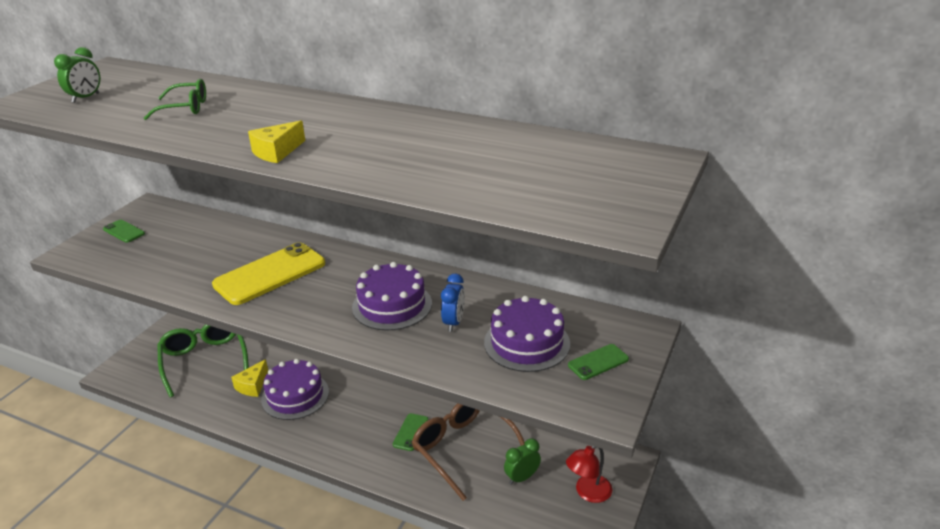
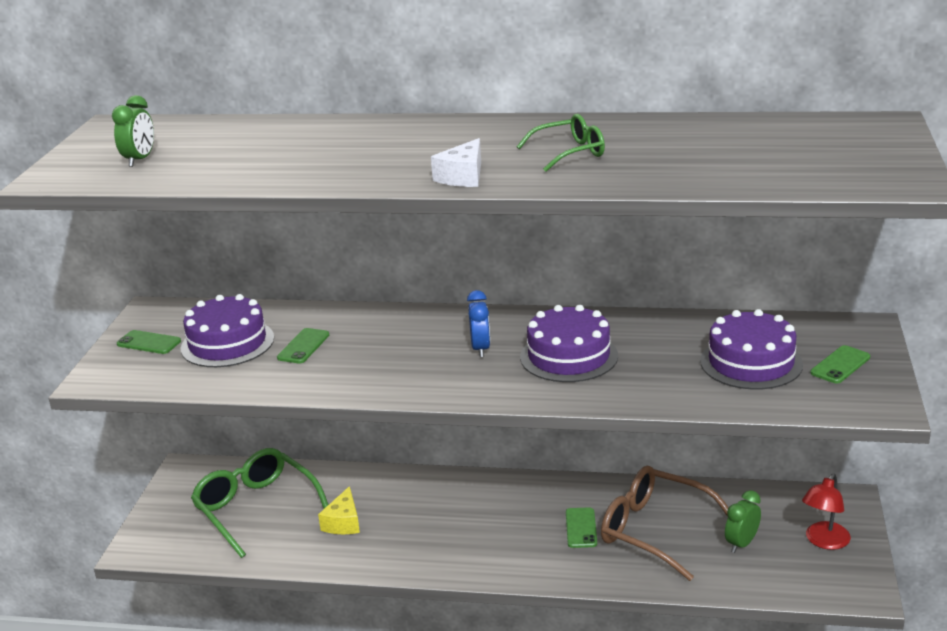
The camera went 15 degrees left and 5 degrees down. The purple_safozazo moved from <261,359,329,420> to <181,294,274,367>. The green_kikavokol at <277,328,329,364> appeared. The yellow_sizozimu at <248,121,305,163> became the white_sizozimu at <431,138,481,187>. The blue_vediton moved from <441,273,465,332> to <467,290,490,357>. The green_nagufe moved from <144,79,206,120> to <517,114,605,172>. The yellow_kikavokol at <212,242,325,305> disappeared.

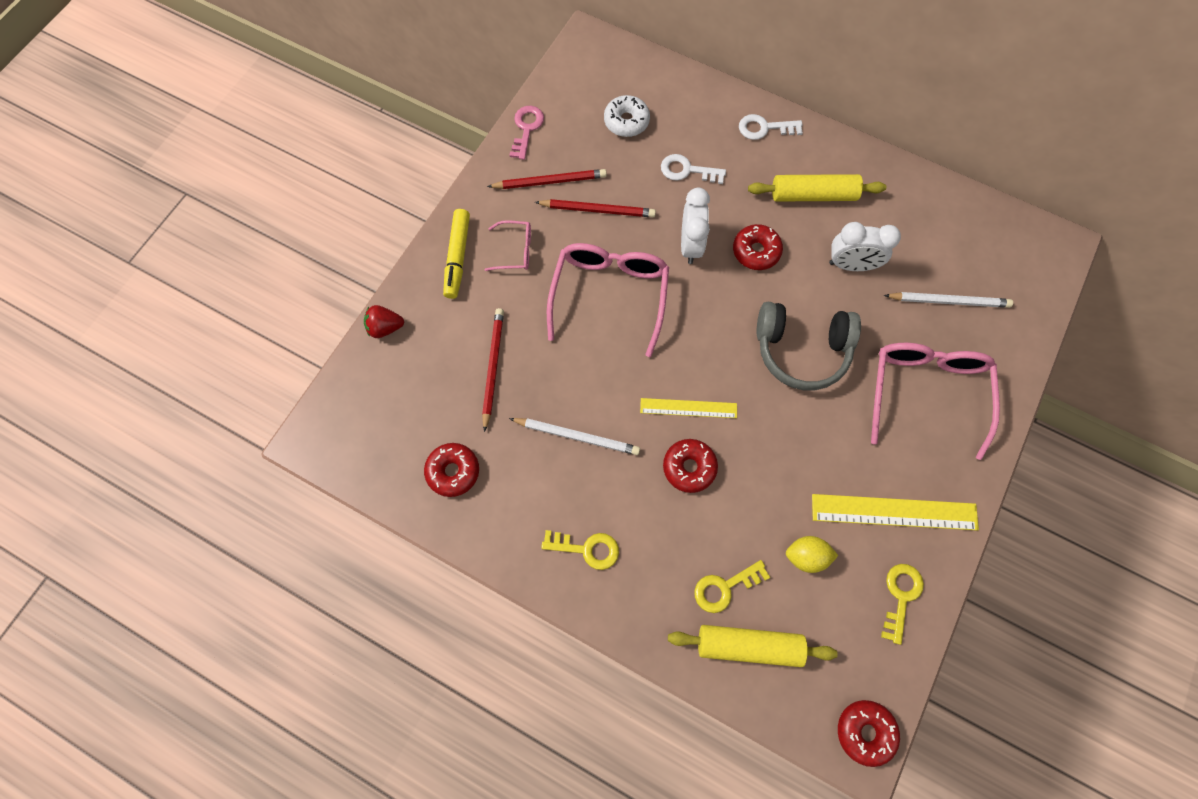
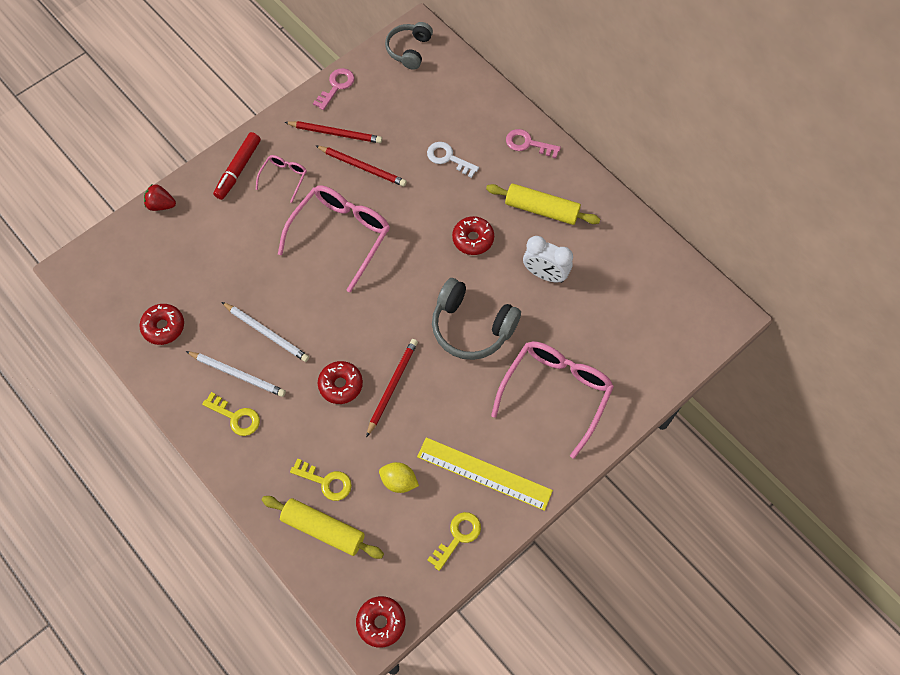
The camera went 20 degrees right and 5 degrees down. The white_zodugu moved from <884,292,1013,308> to <186,351,286,397>. The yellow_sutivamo at <443,209,470,299> became the red_sutivamo at <213,132,261,200>. The pink_nagufe at <485,220,531,271> turned 90 degrees counterclockwise. The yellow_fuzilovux at <694,560,770,613> turned 150 degrees counterclockwise. The red_zodugu moved from <482,308,504,432> to <366,339,418,437>. The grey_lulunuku at <385,22,433,70> appeared. The white_fuzilovux at <739,114,803,140> became the pink_fuzilovux at <506,129,561,158>. The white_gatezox at <604,95,650,137> disappeared. The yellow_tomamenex at <640,398,737,418> disappeared. The white_vediton at <681,188,710,264> disappeared.

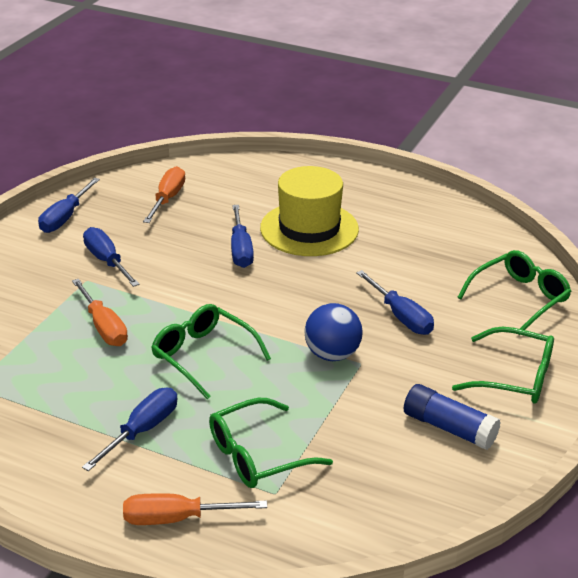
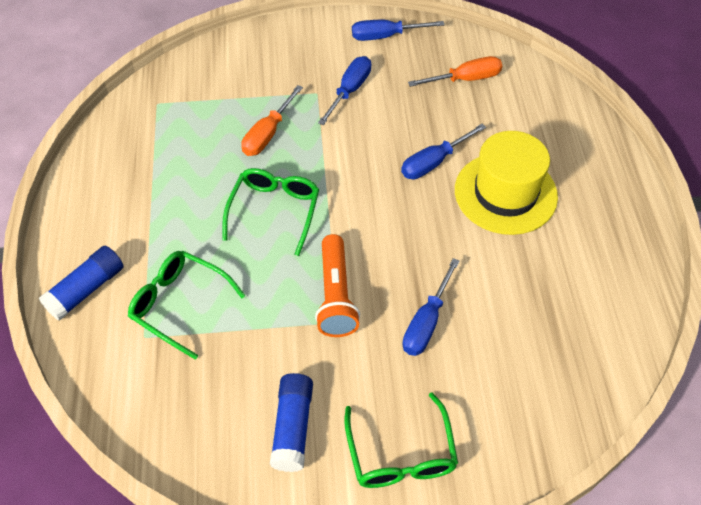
The camera went 60 degrees right and 20 degrees up. The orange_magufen at <123,493,267,525> was replaced by the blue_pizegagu at <39,246,124,321>. The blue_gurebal at <304,303,362,361> was replaced by the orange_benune at <315,234,360,337>. The blue_magufen at <82,388,177,471> disappeared. The green_nagufe at <457,250,572,335> disappeared.

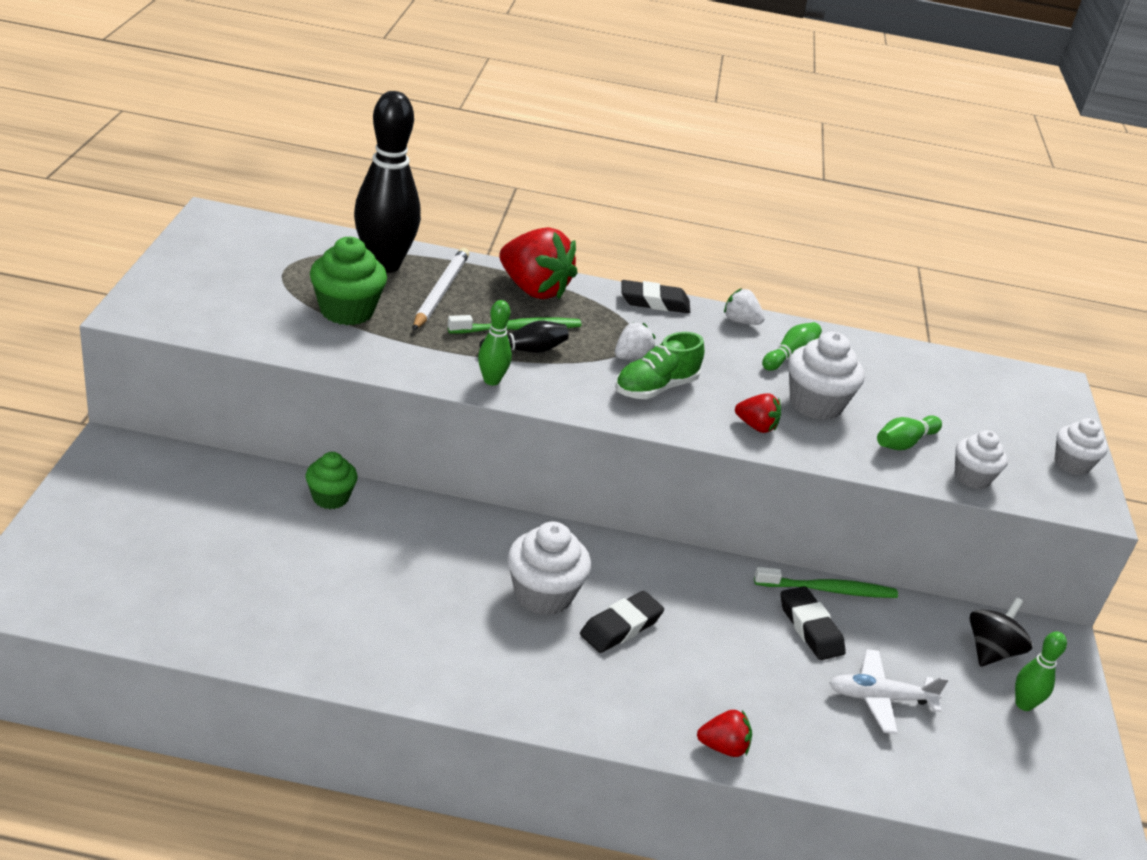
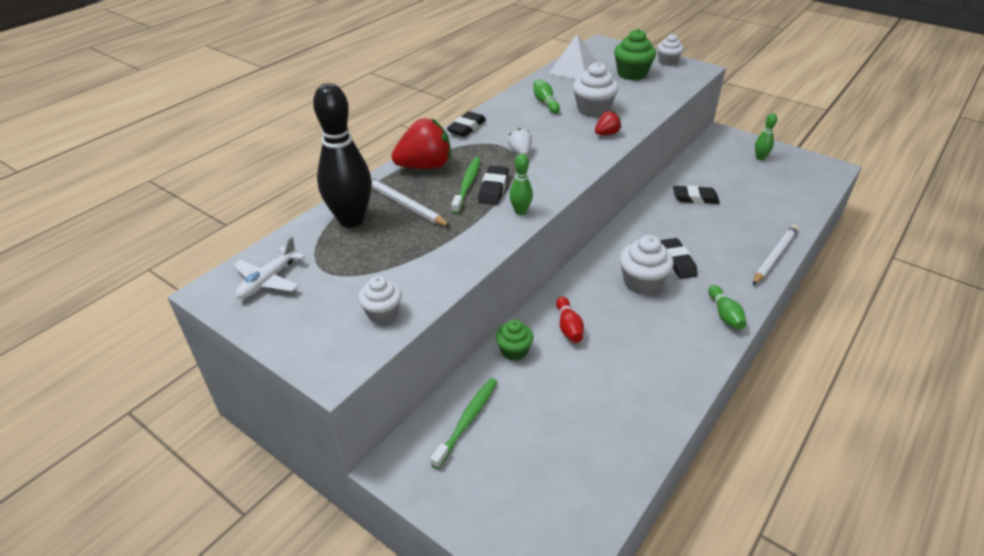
The camera went 55 degrees left and 5 degrees up. The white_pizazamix moved from <829,649,949,734> to <234,236,305,299>. The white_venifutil moved from <955,430,1008,489> to <358,276,402,324>. The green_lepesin moved from <754,567,898,598> to <430,378,497,469>. The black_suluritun at <480,321,569,353> was replaced by the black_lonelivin at <478,165,509,205>. The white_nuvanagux at <548,34,597,79> appeared. The red_suluritun at <556,296,584,343> appeared. The green_venifutil moved from <310,237,387,325> to <614,29,656,80>. The green_suluritun moved from <877,415,942,450> to <708,285,747,330>. The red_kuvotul at <697,710,752,757> was replaced by the white_zodugu at <753,225,799,285>. The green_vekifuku at <615,332,704,399> disappeared. The white_kuvotul at <724,288,765,325> disappeared. The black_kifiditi at <969,597,1032,666> disappeared.

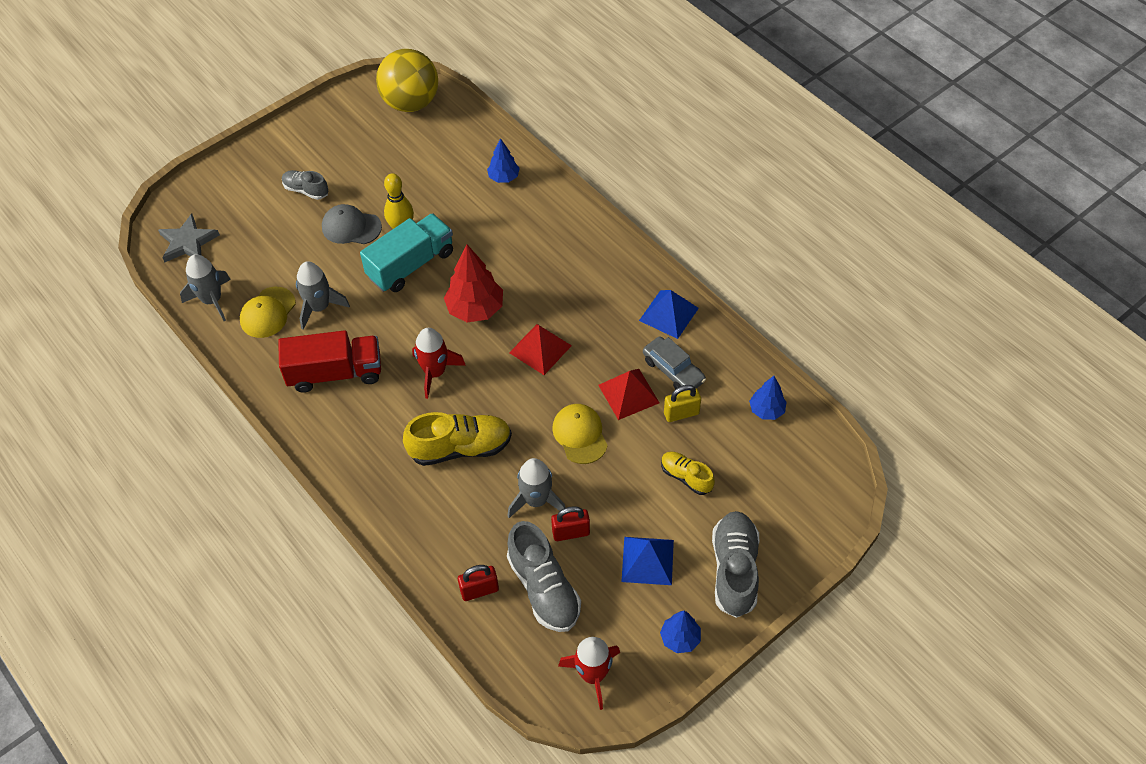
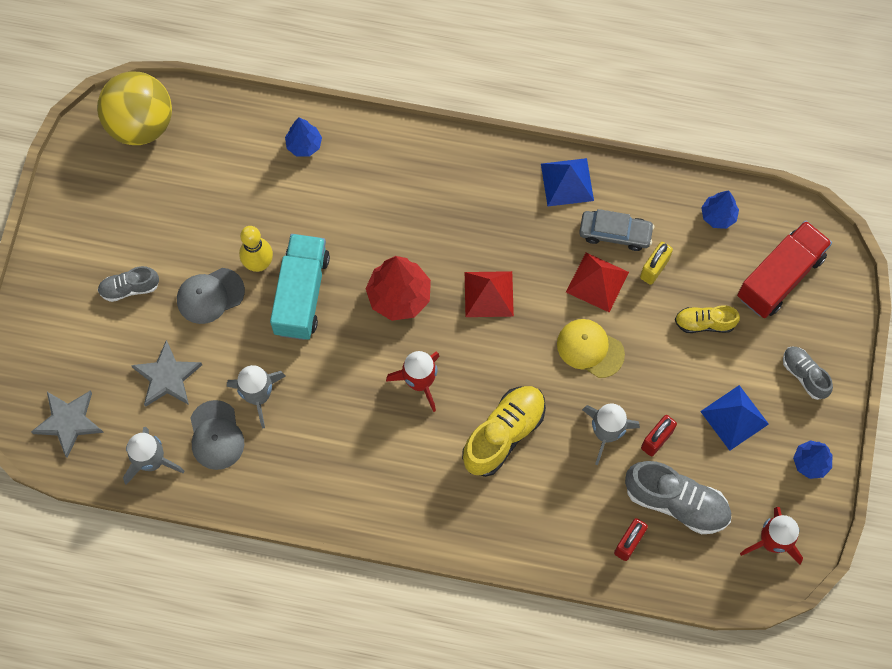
The camera went 40 degrees left and 15 degrees up. The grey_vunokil at <131,340,202,407> appeared. The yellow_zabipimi at <240,287,296,338> became the grey_zabipimi at <190,400,244,470>. The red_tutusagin moved from <278,330,381,393> to <737,220,832,318>. The grey_vekifuku at <712,511,759,618> changed to 0.58 times the size.

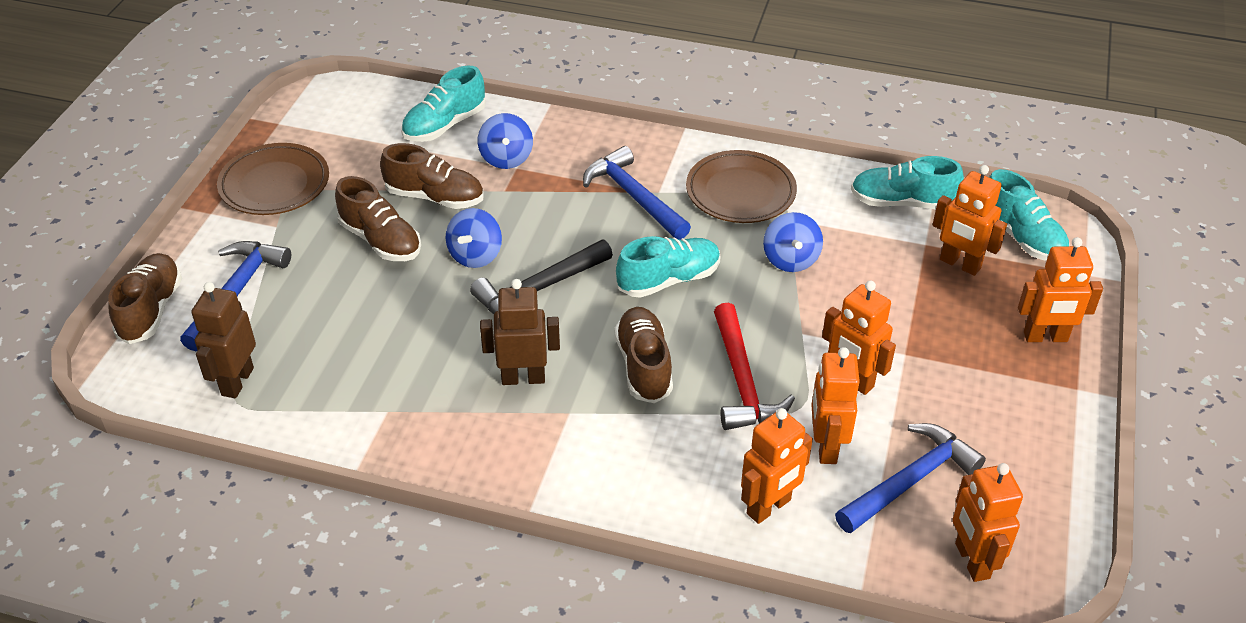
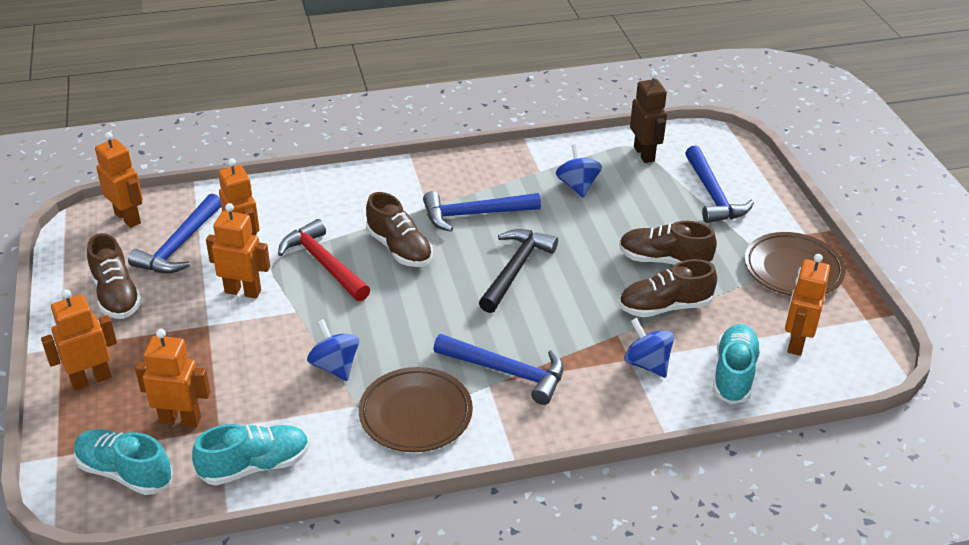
The camera went 150 degrees right and 5 degrees down. The brown_vekifuku moved from <108,253,182,344> to <87,233,142,319>. The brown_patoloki at <480,279,560,385> was replaced by the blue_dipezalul at <423,191,541,232>. The blue_kifiditi moved from <446,208,502,268> to <556,144,602,198>. The orange_patoloki moved from <741,408,813,524> to <785,254,830,356>. The turquoise_vekifuku at <616,236,720,298> disappeared.

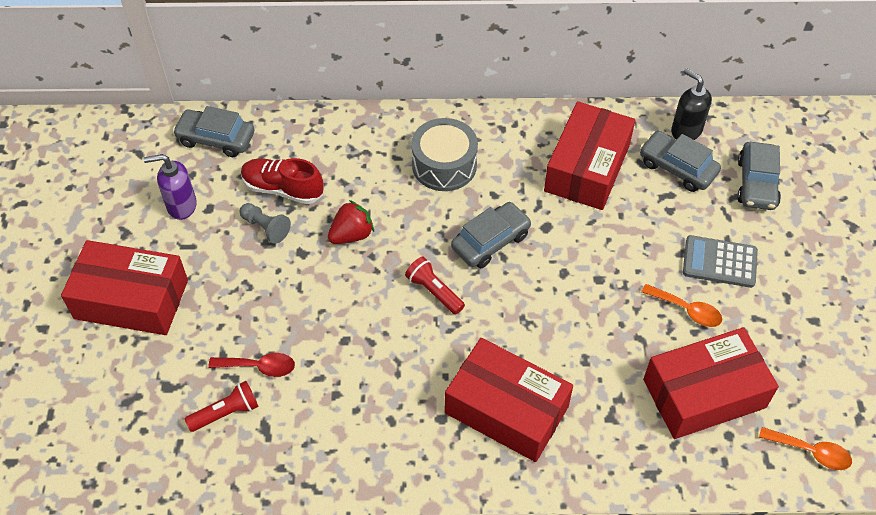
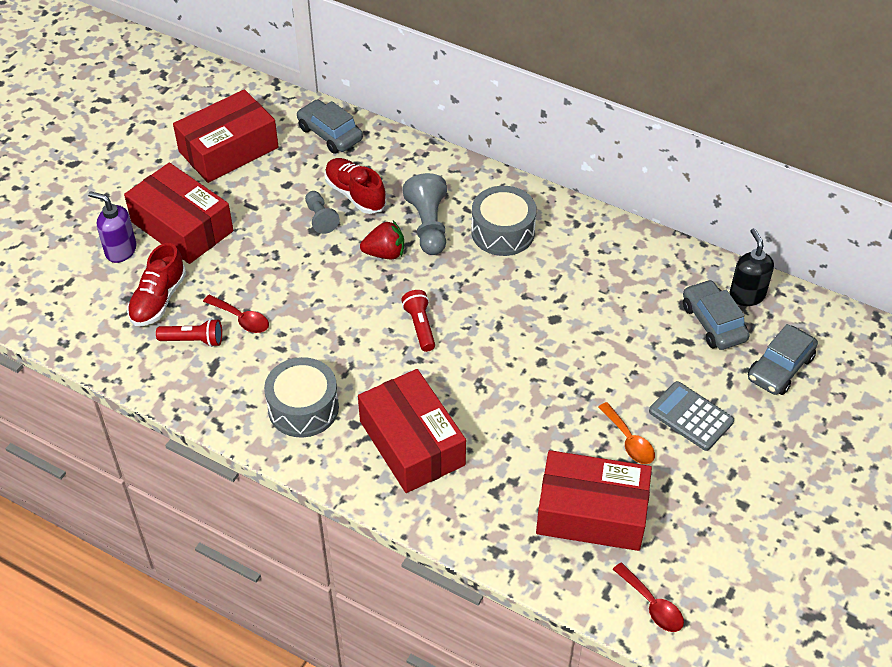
The camera went 30 degrees right and 5 degrees down. The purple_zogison moved from <144,154,197,220> to <88,191,137,263>. The red_vekifuku at <127,243,186,326> appeared. The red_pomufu moved from <544,101,635,210> to <173,89,279,183>. The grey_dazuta at <264,357,339,438> appeared. The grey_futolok at <402,173,447,255> appeared. The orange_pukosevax at <759,427,852,470> became the red_pukosevax at <613,563,684,632>. The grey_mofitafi at <451,202,532,268> disappeared.

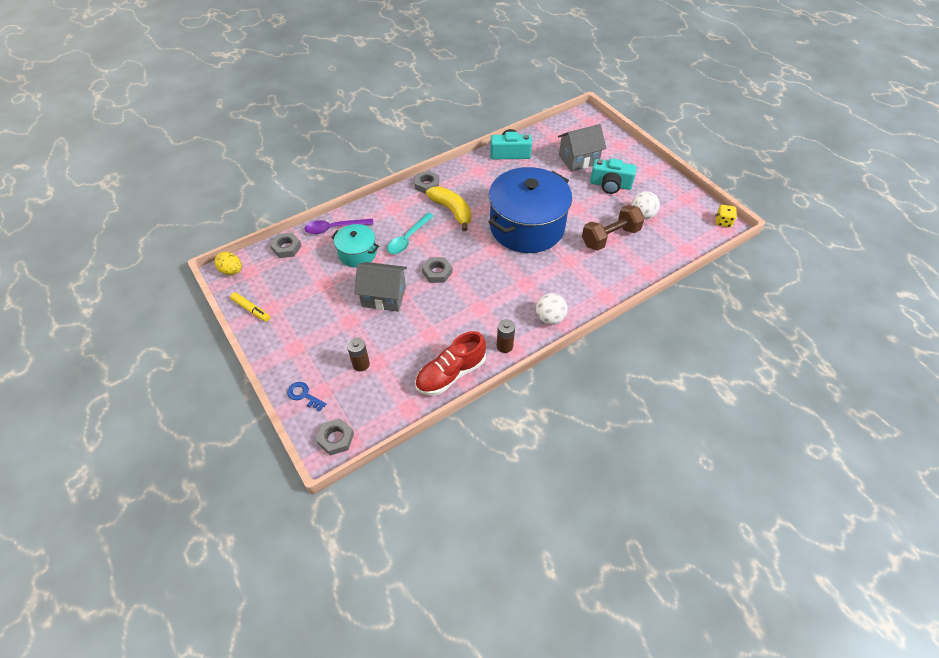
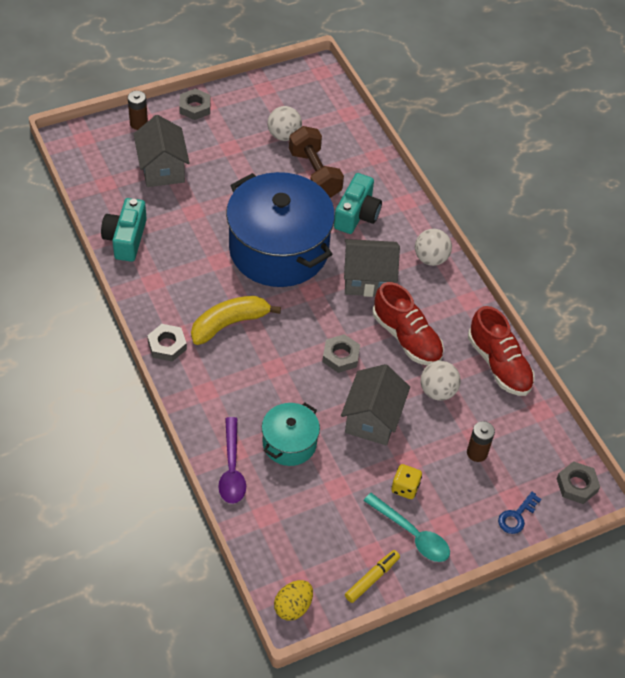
The camera went 85 degrees left and 0 degrees up. The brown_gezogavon moved from <497,319,515,353> to <128,91,148,130>. The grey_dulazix moved from <270,233,301,258> to <179,88,211,120>. The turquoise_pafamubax moved from <590,158,636,194> to <334,173,382,234>. The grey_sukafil at <344,239,400,297> appeared. The turquoise_pukosevax moved from <387,213,434,254> to <363,493,450,562>. The red_vekifuku at <373,282,444,365> appeared. The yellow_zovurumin moved from <716,205,737,227> to <391,464,422,499>. The white_gurebal at <421,361,460,401> appeared.

